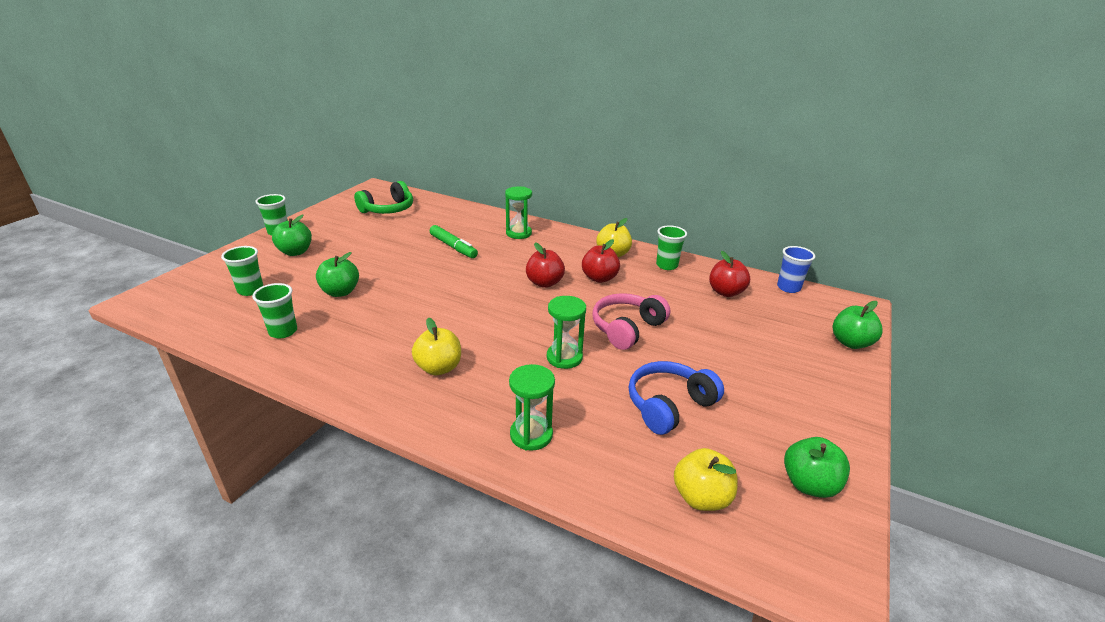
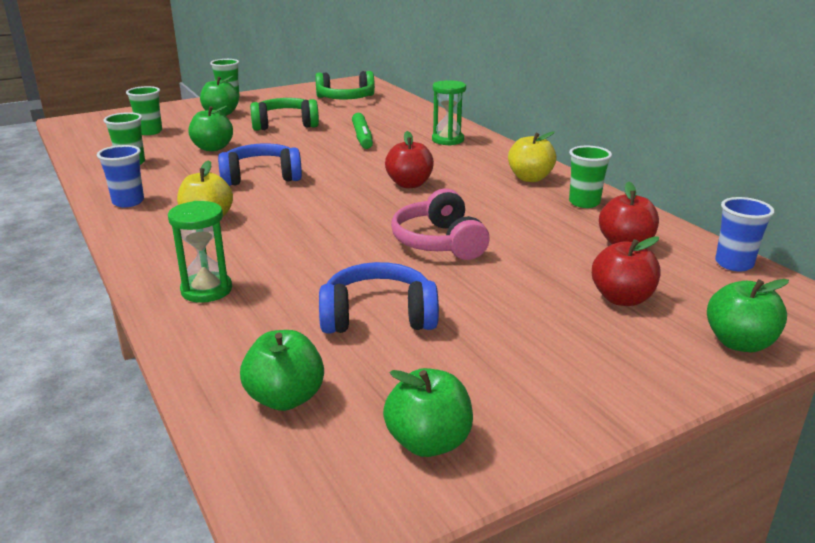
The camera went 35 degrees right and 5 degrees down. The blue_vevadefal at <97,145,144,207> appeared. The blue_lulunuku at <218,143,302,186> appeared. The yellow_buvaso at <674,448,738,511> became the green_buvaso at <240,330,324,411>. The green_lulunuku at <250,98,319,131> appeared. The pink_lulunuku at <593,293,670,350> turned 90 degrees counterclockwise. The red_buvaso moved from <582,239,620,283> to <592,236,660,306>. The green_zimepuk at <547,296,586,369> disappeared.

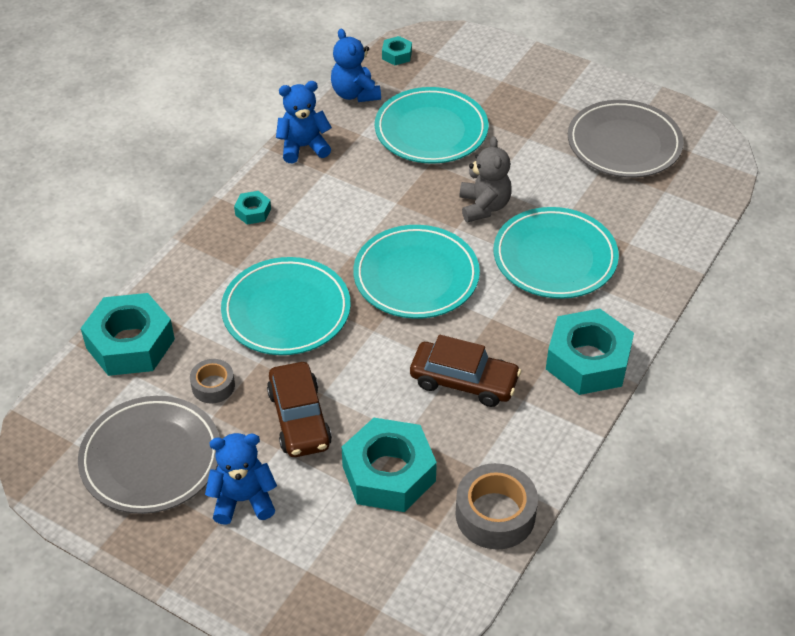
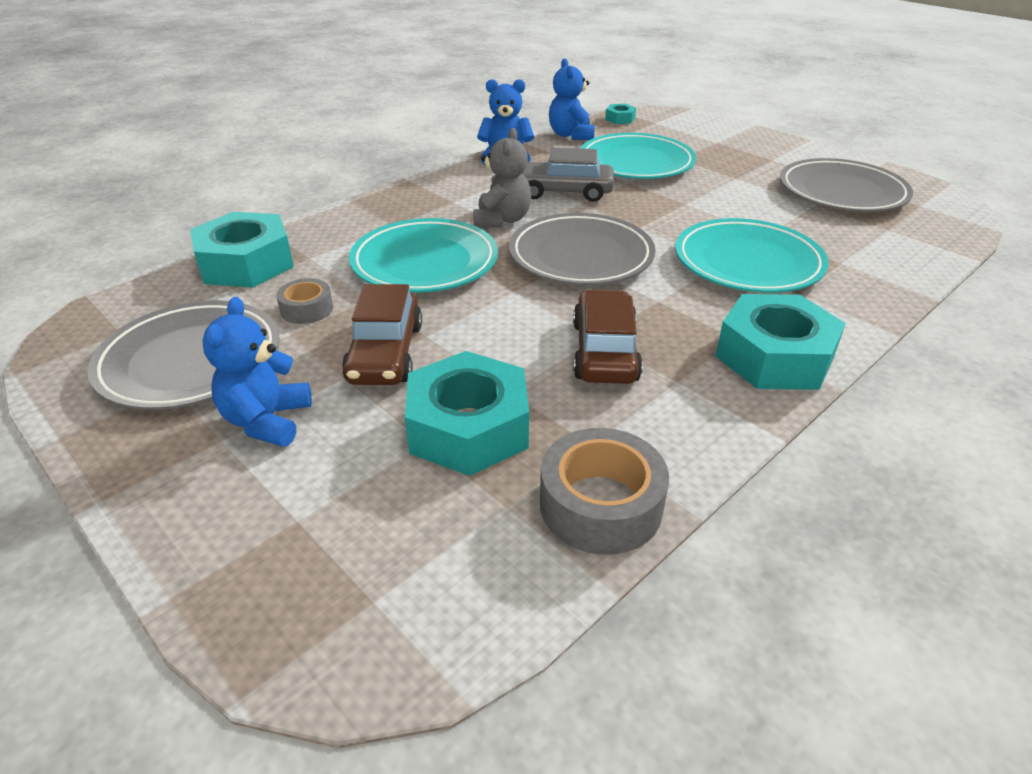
The camera went 15 degrees right and 10 degrees down. The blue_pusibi at <205,433,277,525> turned 90 degrees counterclockwise. The grey_pusibi moved from <460,136,512,223> to <473,128,531,228>. The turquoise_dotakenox at <353,225,480,319> became the grey_dotakenox at <509,213,656,285>. The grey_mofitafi at <522,148,614,202> appeared. The brown_mofitafi at <410,335,521,407> turned 120 degrees counterclockwise. The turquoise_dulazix at <234,191,271,225> disappeared.

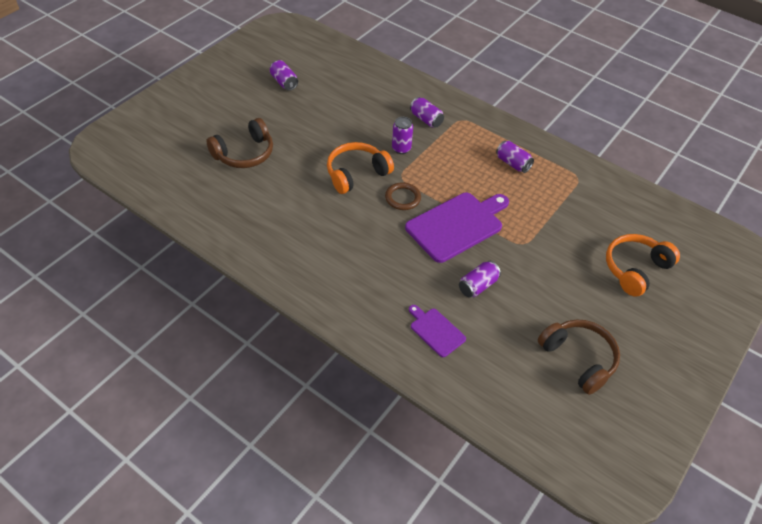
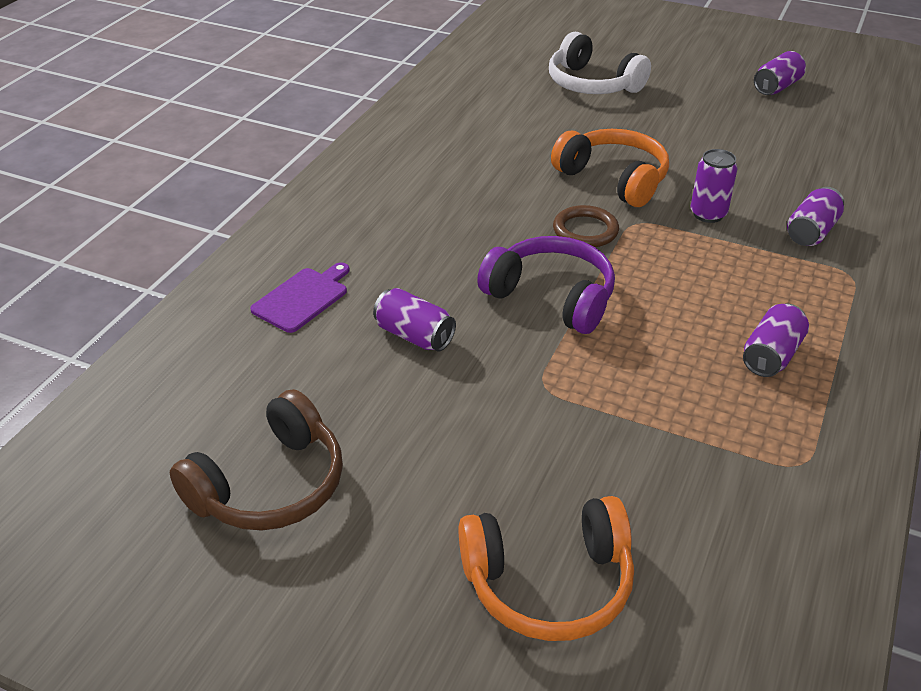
The camera went 80 degrees right and 10 degrees down. The orange_lulunuku at <606,234,680,297> turned 135 degrees clockwise. The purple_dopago at <405,193,509,263> was replaced by the purple_lulunuku at <477,236,615,334>. The brown_lulunuku at <206,118,273,168> became the white_lulunuku at <549,32,651,94>.

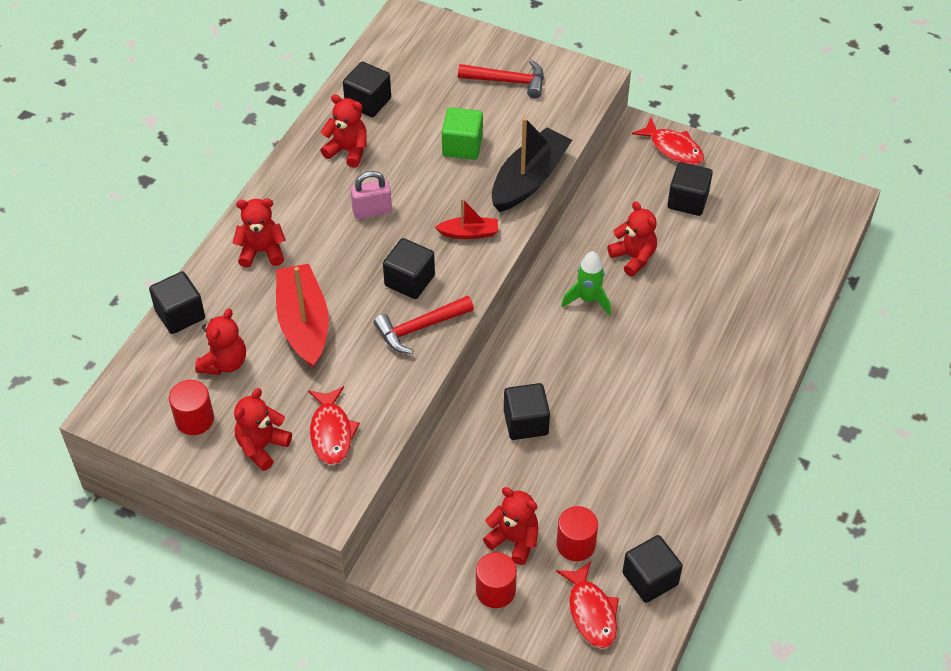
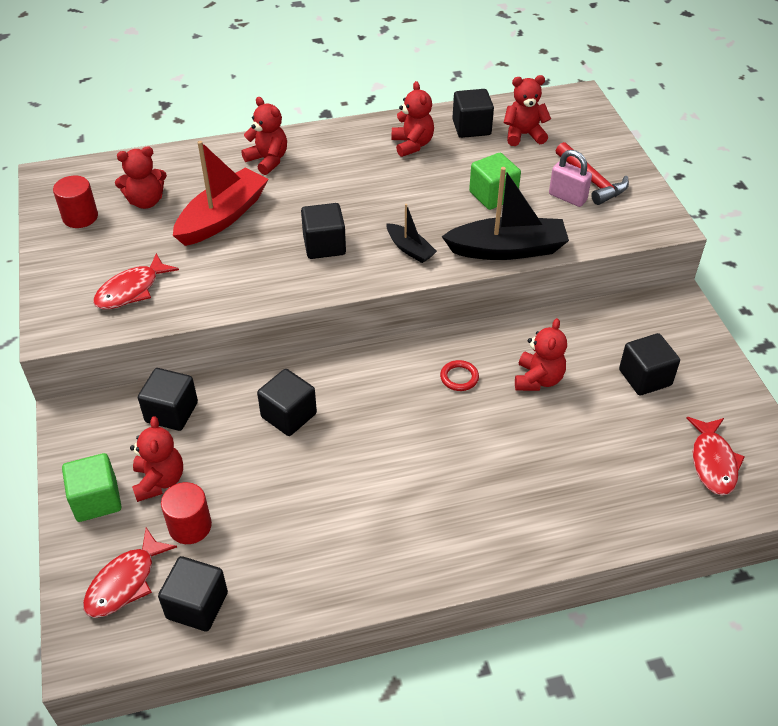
The camera went 50 degrees right and 5 degrees down. The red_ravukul at <476,552,517,608> was replaced by the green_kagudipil at <62,453,121,522>. The black_kagudipil moved from <149,271,205,334> to <138,368,198,431>. The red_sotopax at <435,198,498,239> became the black_sotopax at <386,204,437,263>. The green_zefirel at <561,251,611,316> was replaced by the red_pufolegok at <440,360,479,391>. The red_pusibi moved from <234,388,292,471> to <504,75,551,146>. The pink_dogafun moved from <350,171,392,219> to <549,150,592,207>. The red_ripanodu moved from <632,118,704,165> to <686,417,745,495>. The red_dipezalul at <374,296,474,354> disappeared.

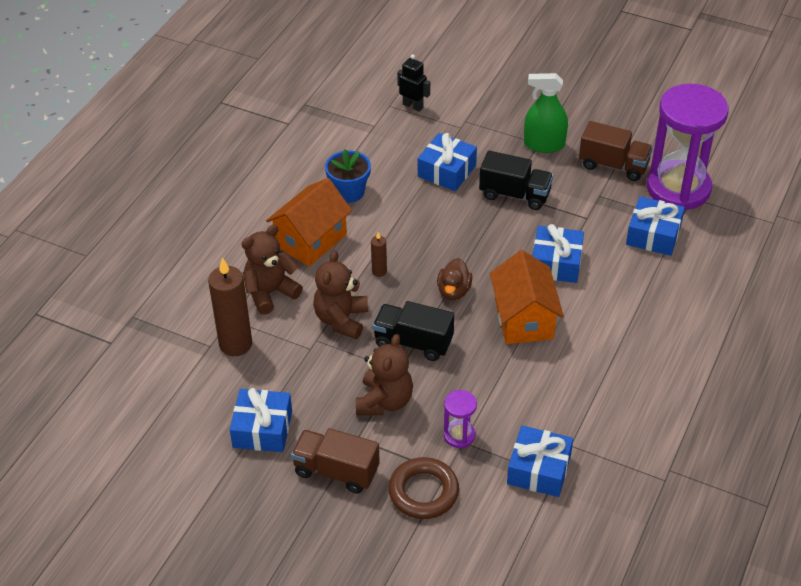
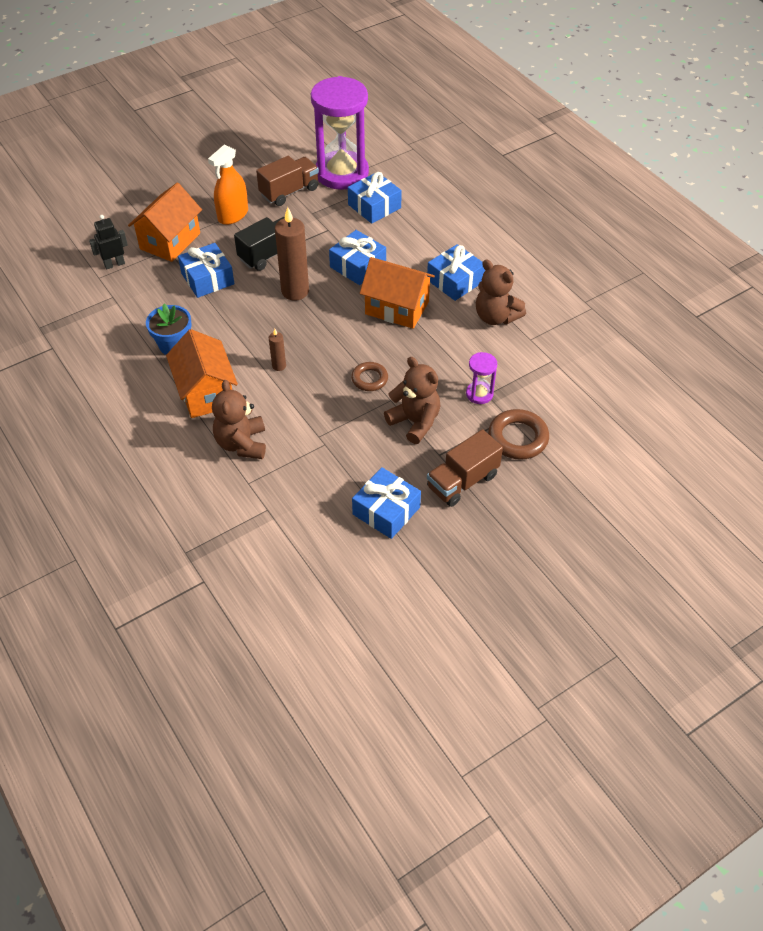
The camera went 60 degrees left and 5 degrees up. The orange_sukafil at <128,183,202,262> appeared. The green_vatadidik at <524,73,568,153> became the orange_vatadidik at <208,144,248,225>. The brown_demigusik moved from <208,257,252,356> to <275,207,309,301>. The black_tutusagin at <373,301,454,361> was replaced by the brown_pufolegok at <351,362,388,391>. The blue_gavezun moved from <507,425,573,497> to <427,244,485,301>. The brown_pusibi moved from <313,250,368,339> to <476,259,526,325>. The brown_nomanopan at <437,258,472,300> disappeared.

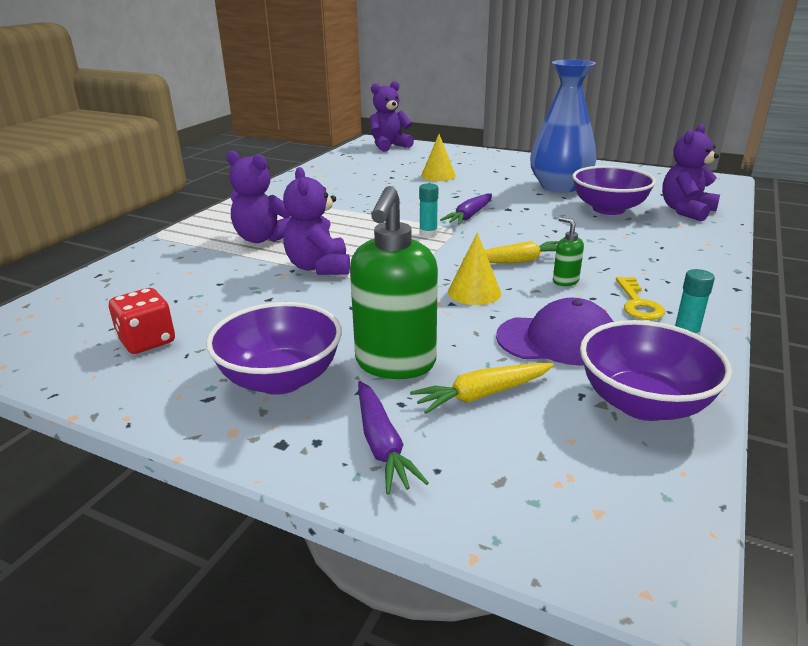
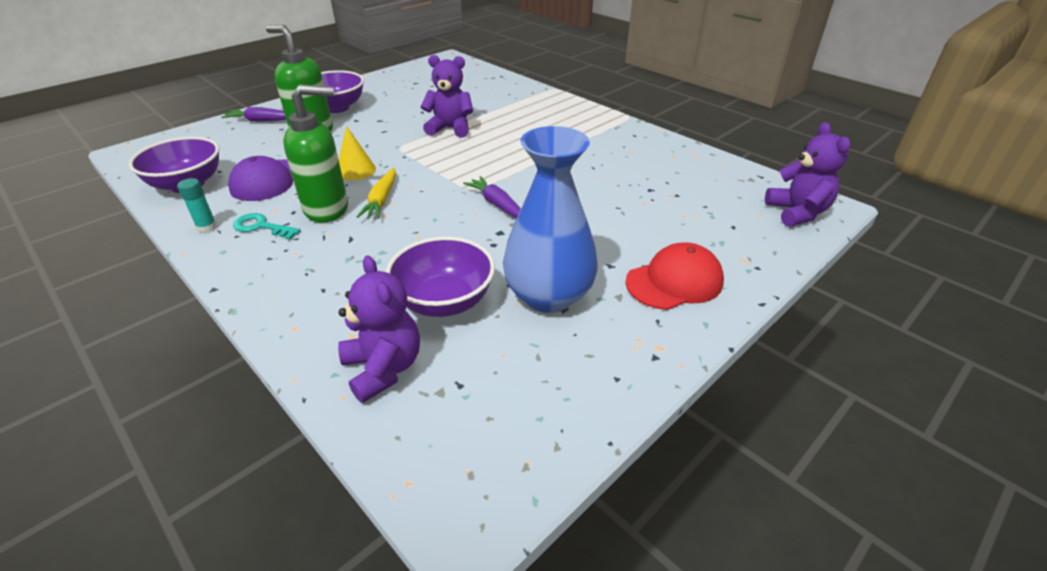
The camera went 110 degrees right and 10 degrees up. The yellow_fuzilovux at <616,277,665,320> became the turquoise_fuzilovux at <233,213,301,240>. The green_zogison at <553,217,584,286> changed to 2.26 times the size. The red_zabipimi at <625,242,724,310> appeared. The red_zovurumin at <109,288,175,354> disappeared. The purple_pusibi at <226,151,291,243> disappeared. The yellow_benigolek at <410,363,554,414> disappeared. The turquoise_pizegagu at <419,183,438,237> disappeared. The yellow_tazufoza at <421,134,456,181> disappeared.

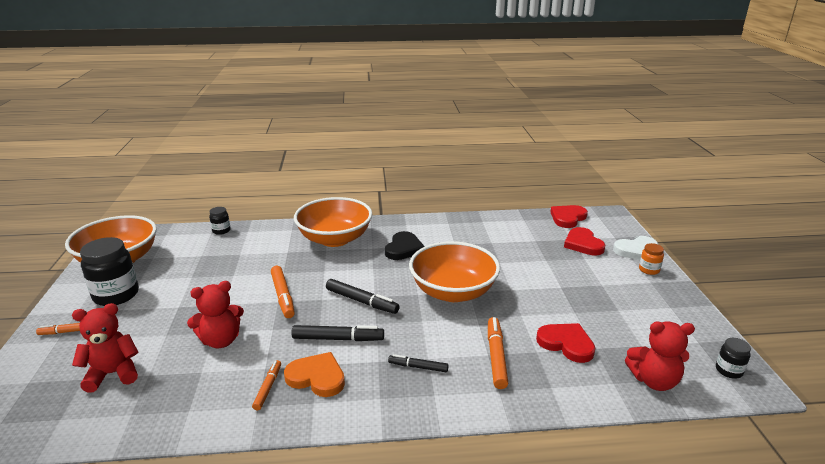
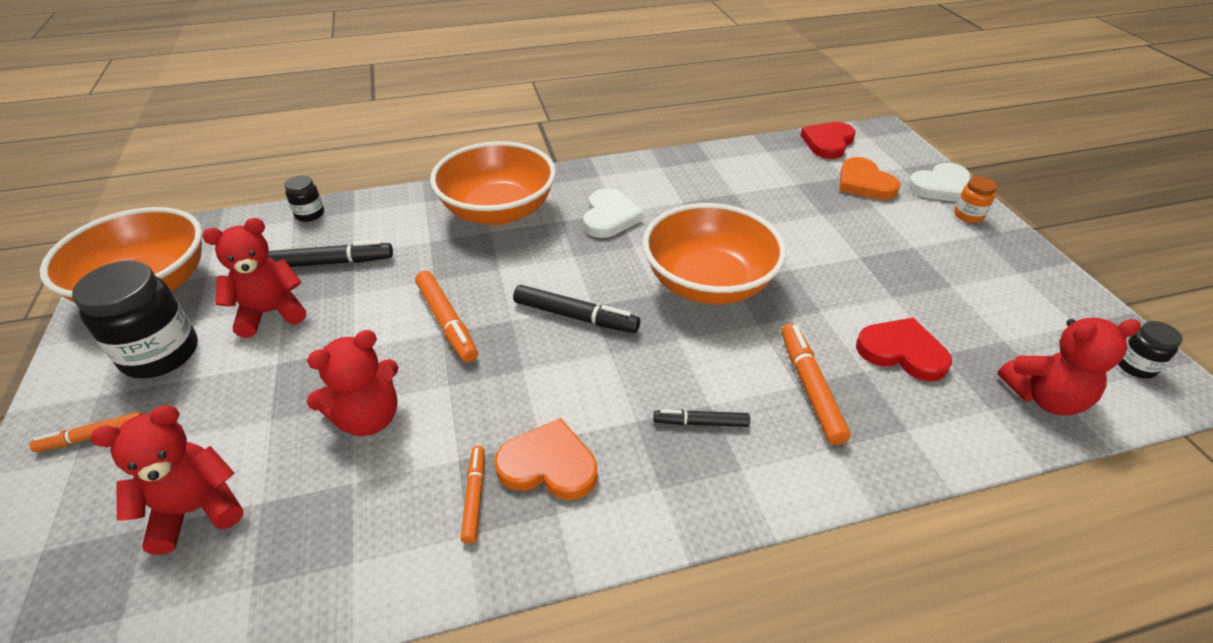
The camera went 10 degrees left and 15 degrees up. The red_pusibi at <202,218,306,338> appeared. The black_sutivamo moved from <291,325,384,341> to <268,240,393,267>. The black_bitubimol at <385,231,425,260> became the white_bitubimol at <583,188,644,238>. The red_bitubimol at <564,227,606,255> became the orange_bitubimol at <840,157,901,200>.

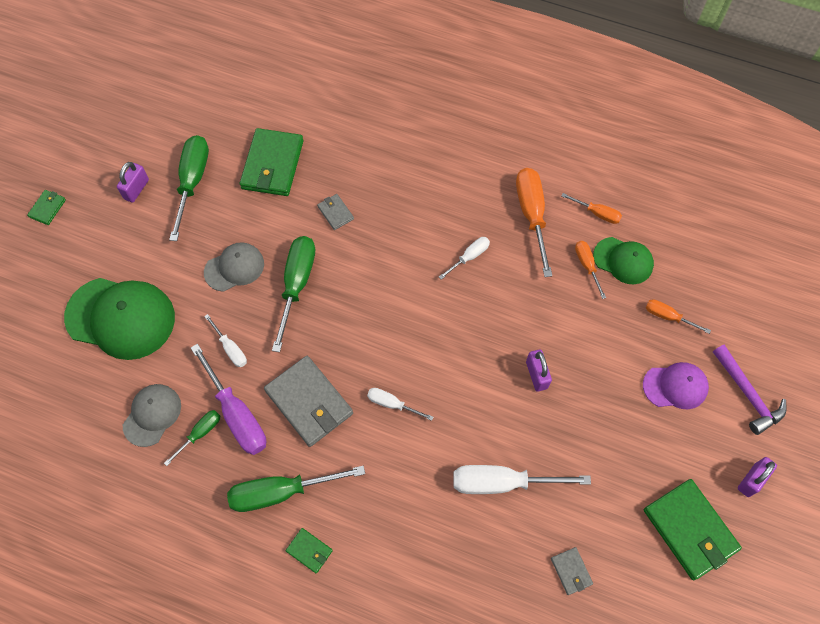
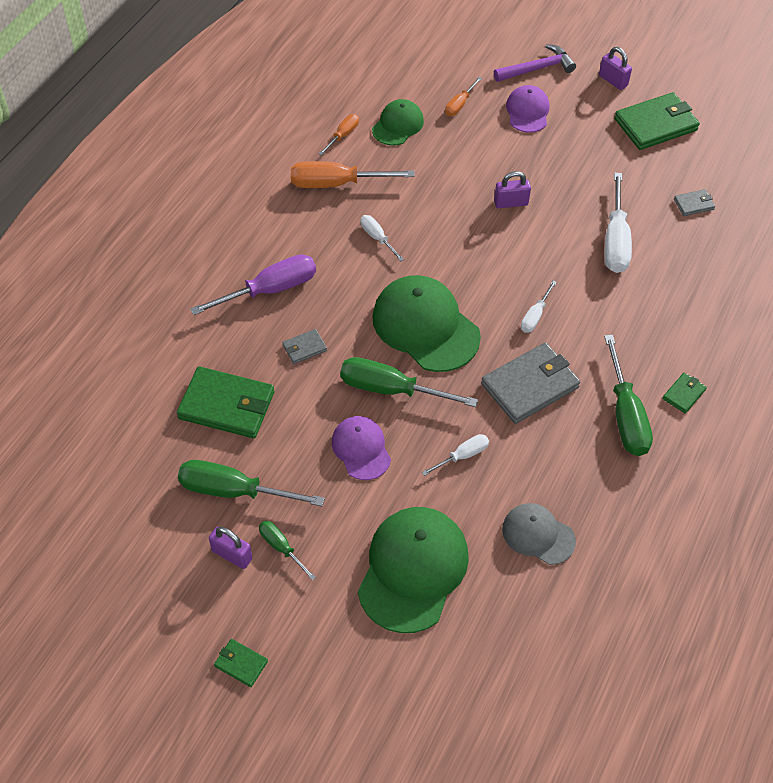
The camera went 85 degrees left and 10 degrees down. The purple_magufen moved from <191,344,266,455> to <190,254,316,315>. The green_magufen moved from <164,410,220,466> to <259,521,316,580>. The grey_zabipimi at <204,242,264,292> became the purple_zabipimi at <332,416,391,480>. The green_zabipimi at <372,275,481,372> appeared. The orange_magufen at <575,241,606,299> disappeared.

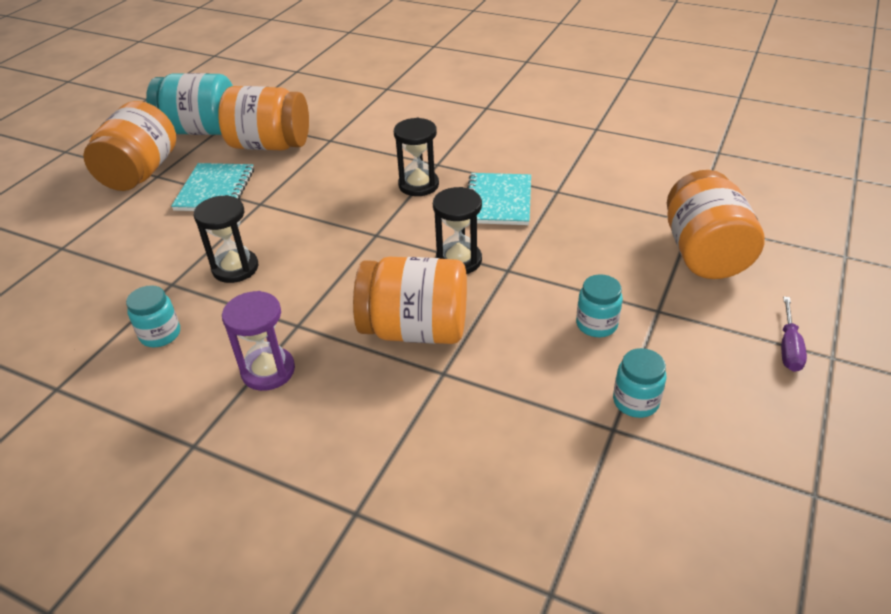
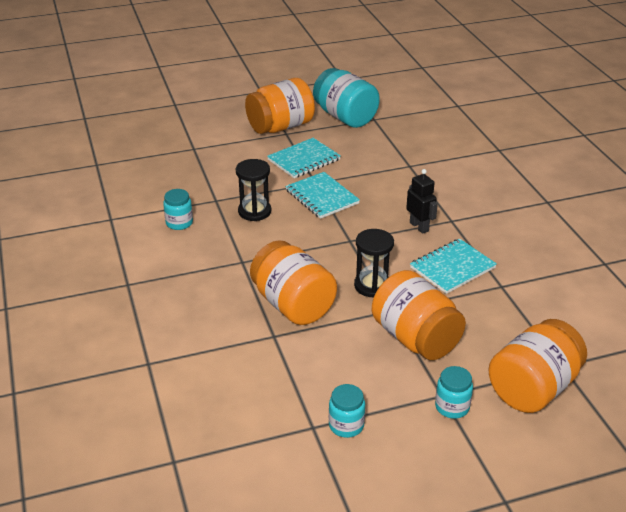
The camera went 45 degrees right and 5 degrees down. The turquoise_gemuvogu at <285,172,360,219> appeared. The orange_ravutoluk moved from <218,86,309,150> to <372,270,466,360>. The black_zimepuk at <394,118,439,196> was replaced by the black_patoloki at <406,169,438,234>. The turquoise_ravutoluk moved from <576,274,623,337> to <435,366,473,419>. The purple_zimepuk at <222,291,295,391> disappeared. The purple_magufen at <781,297,807,372> disappeared.

